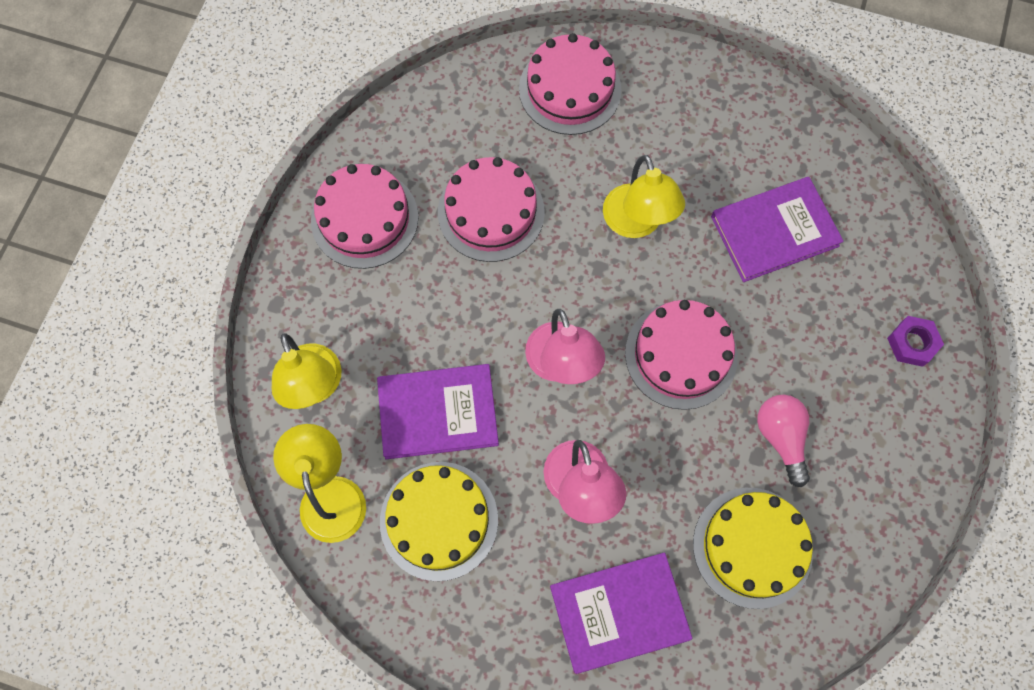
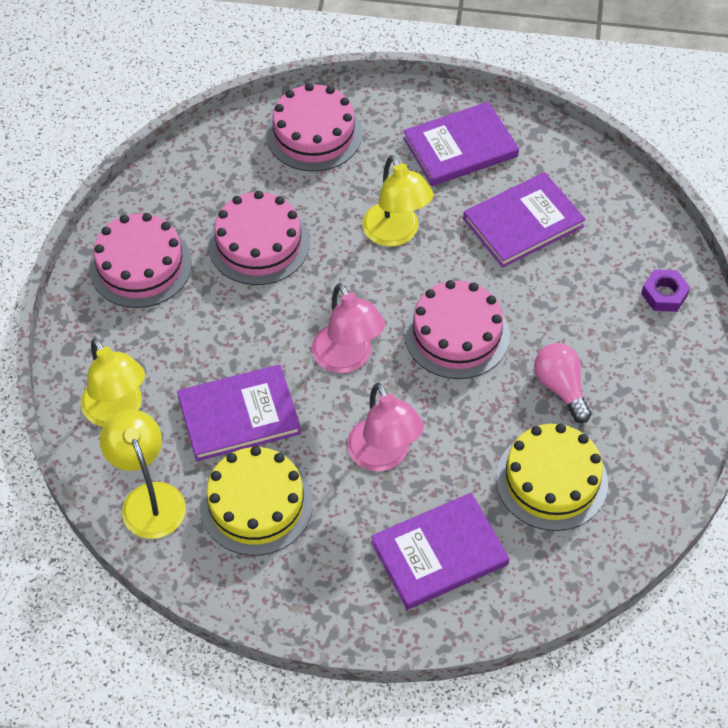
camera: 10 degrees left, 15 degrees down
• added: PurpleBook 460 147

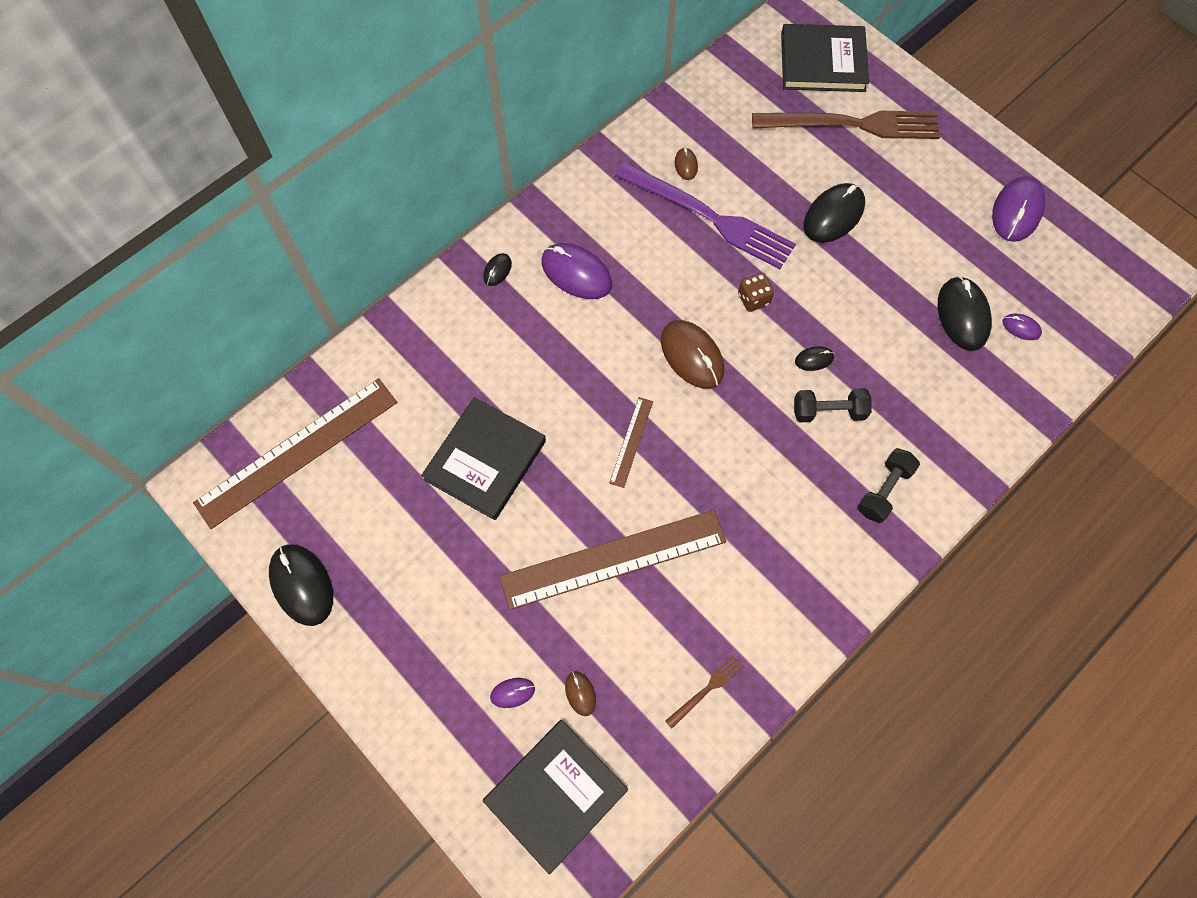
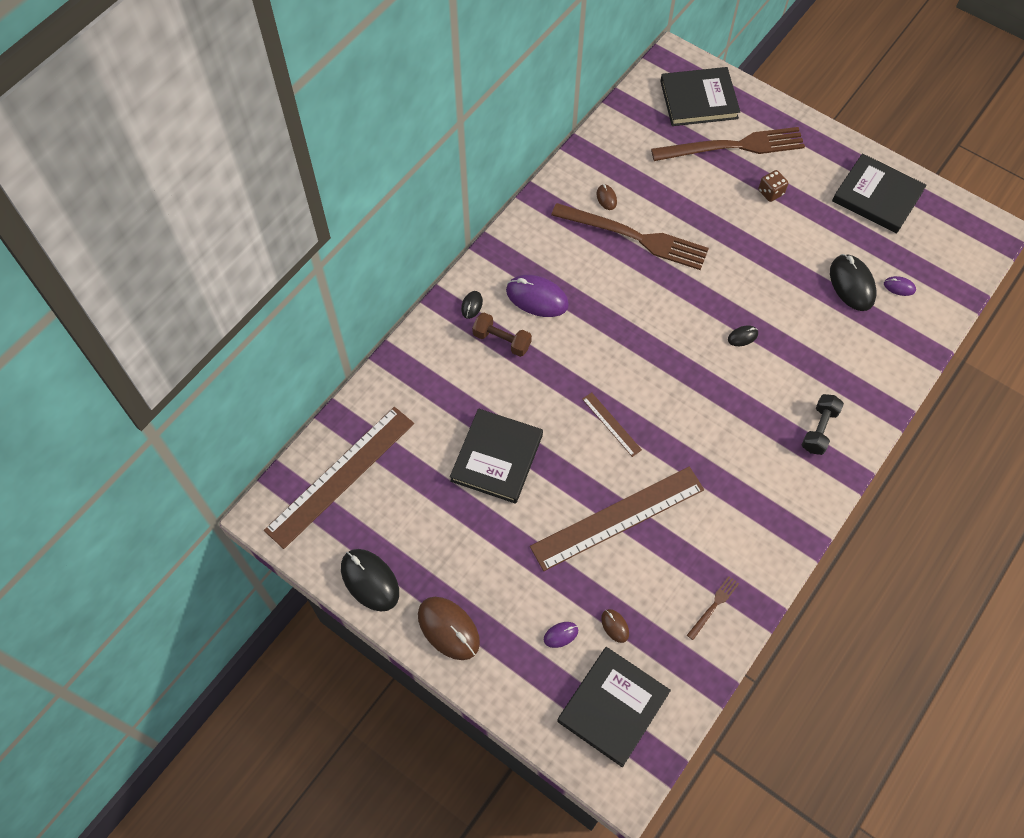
camera: 10 degrees left, 5 degrees down
• turned: DarkBrownRuler 631 442 = 611 424 45 degrees counterclockwise
• recoloured: PurpleDinnerFork 709 217 to DarkBrownDinnerFork 635 237
• moved: DarkBrownComputerMouse 692 356 to 448 629
• moved: DarkBrownGameDie 753 299 to 770 192
• removed: BlackHandWeight 828 411
• removed: BlackComputerMouse 833 215
• replaced: PurpleComputerMouse 1017 211 to BlackBook 877 196
• added: DarkBrownHandWeight 502 340

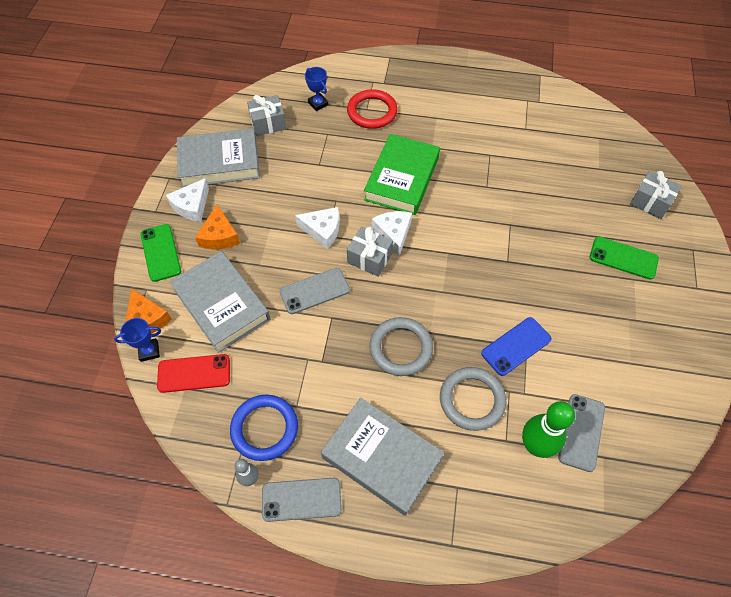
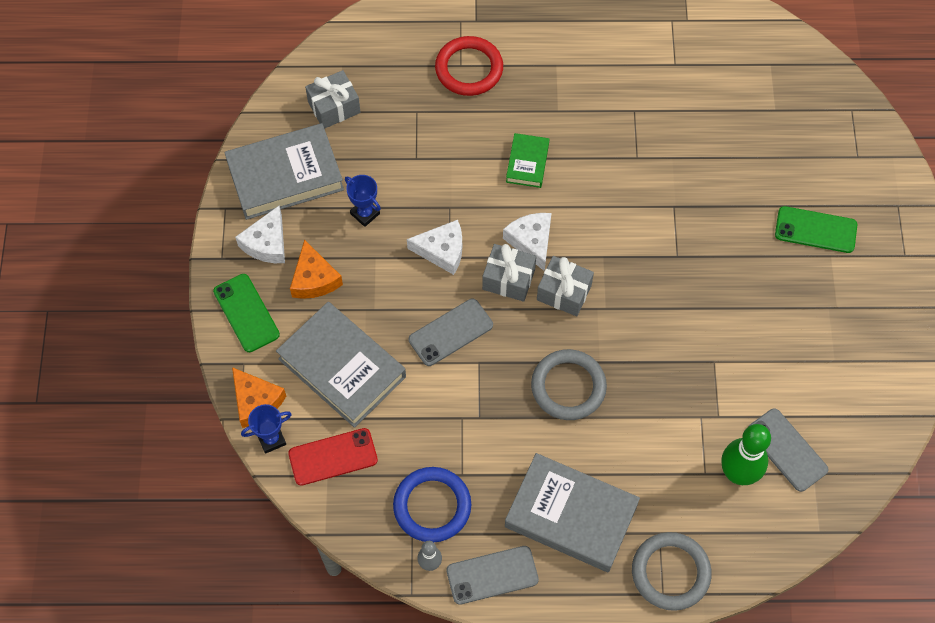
camera: 10 degrees left, 5 degrees up
• moved: CobaltAwardCup 318 104 to 365 213
• resized: LeafGreenBook 401 178 = 527 163 x0.51
• moved: AshGreyTorus 472 400 to 670 572
• removed: CobaltSmartphone 516 346
• turned: AshGreySmartphone 581 432 = 787 450 45 degrees counterclockwise
• moved: AshGreyGift 650 202 to 564 292

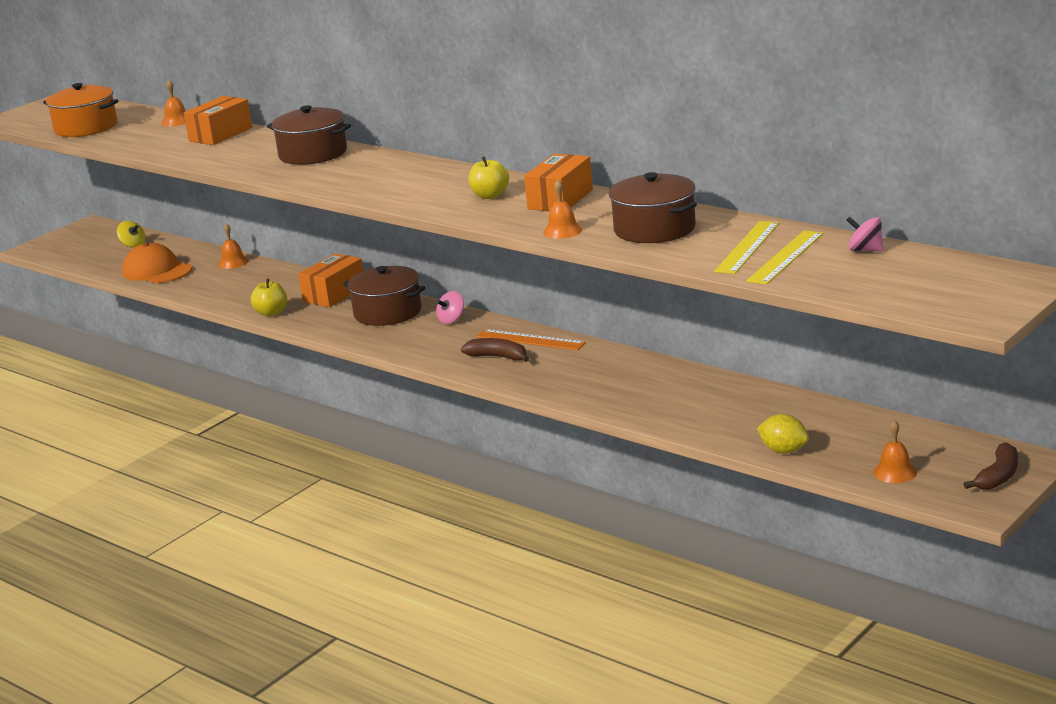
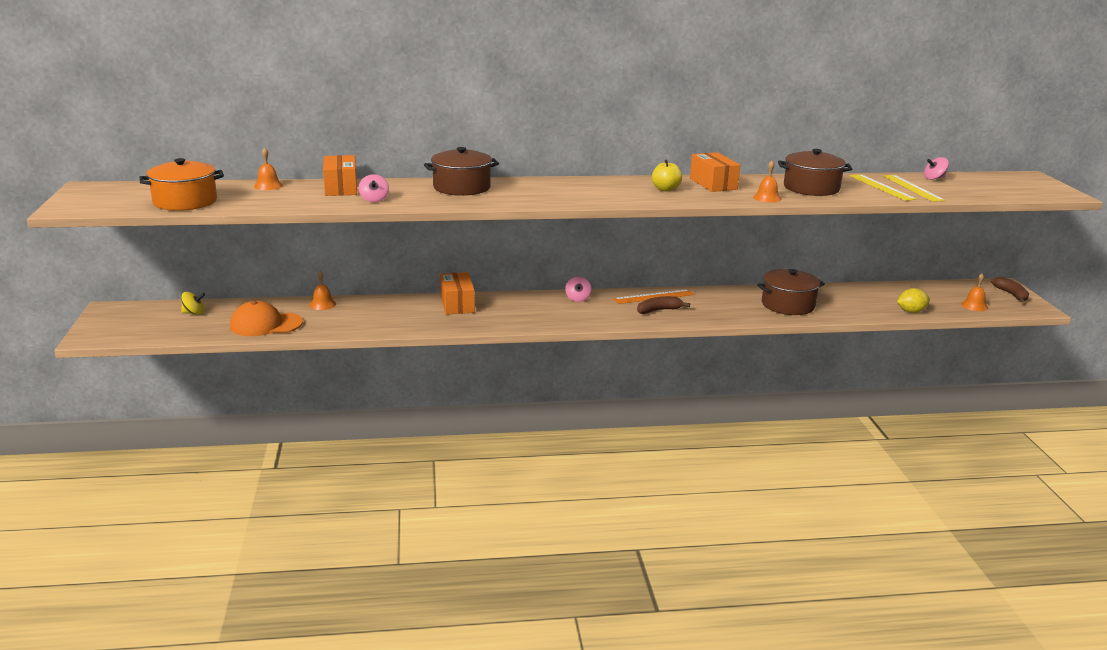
camera: 50 degrees left, 0 degrees up
• removed: GoldenToyApple 271 313
• moved: DarkBrownStockpot 387 312 to 788 305
• added: RosyToyTop 374 199

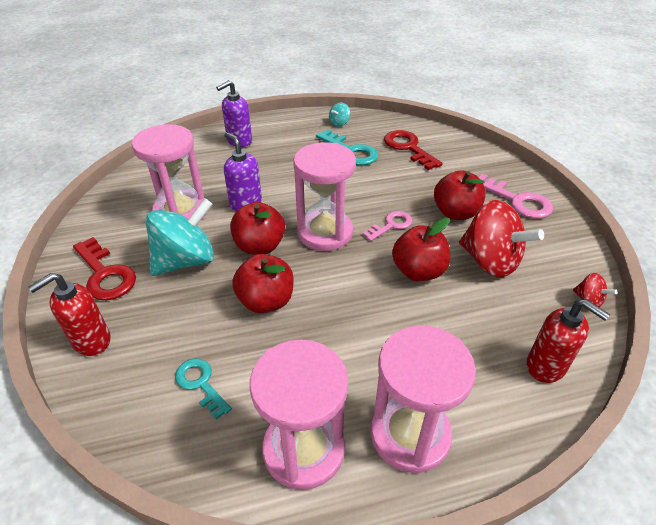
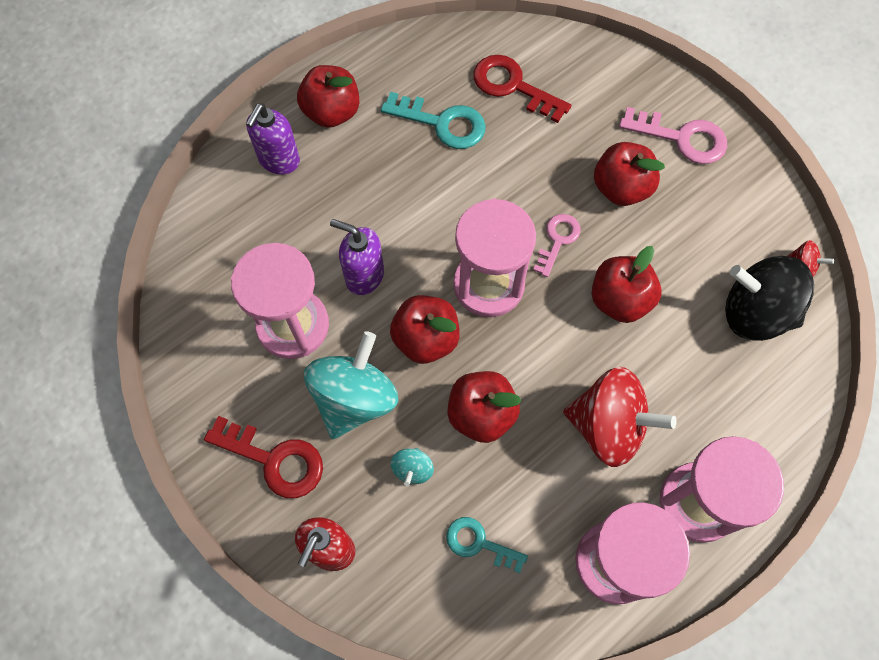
camera: 25 degrees left, 25 degrees up
• moved: TealToyTop 339 123 to 412 469
• moved: CrimsonToyTop 490 261 to 608 426
• removed: CrimsonSoapPump 546 366
• added: CrimsonToyApple 332 112
• added: BlackToyTop 755 313

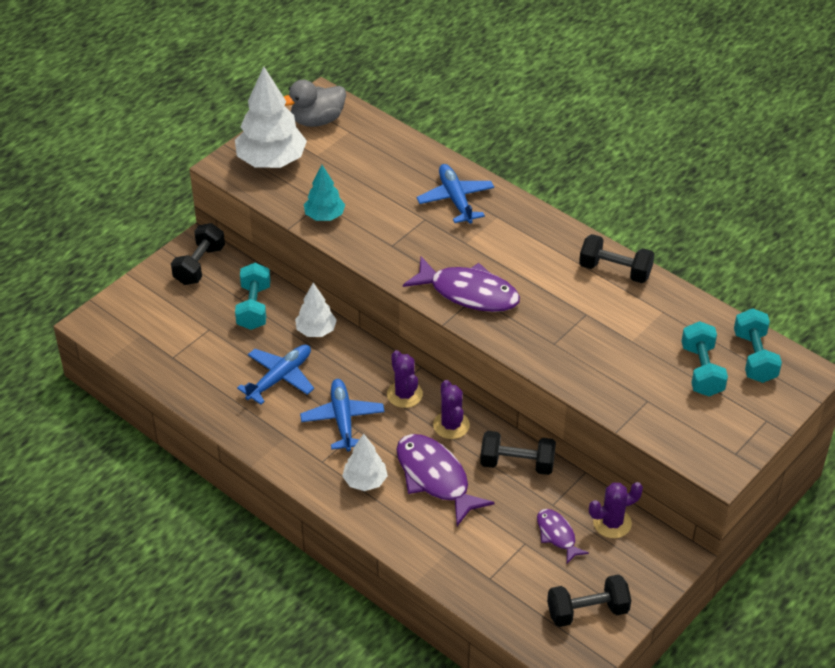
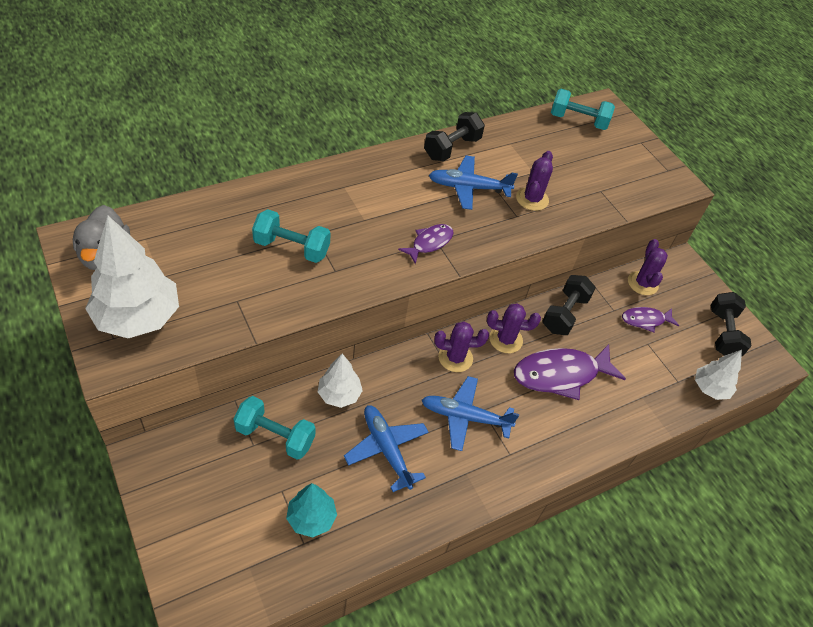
camera: 75 degrees left, 5 degrees up
• removed: BlackHandWeight 199 265
• moved: TealFirTree 324 216 to 311 518
• moved: WhiteFirTree 365 481 to 710 388
• resized: PurpleToyFish 468 293 = 429 243 x0.55
• moved: CobaltToyPlane 455 199 to 469 188
• moved: TealHandWeight 701 370 to 291 248
• added: PurpleCactus 532 199

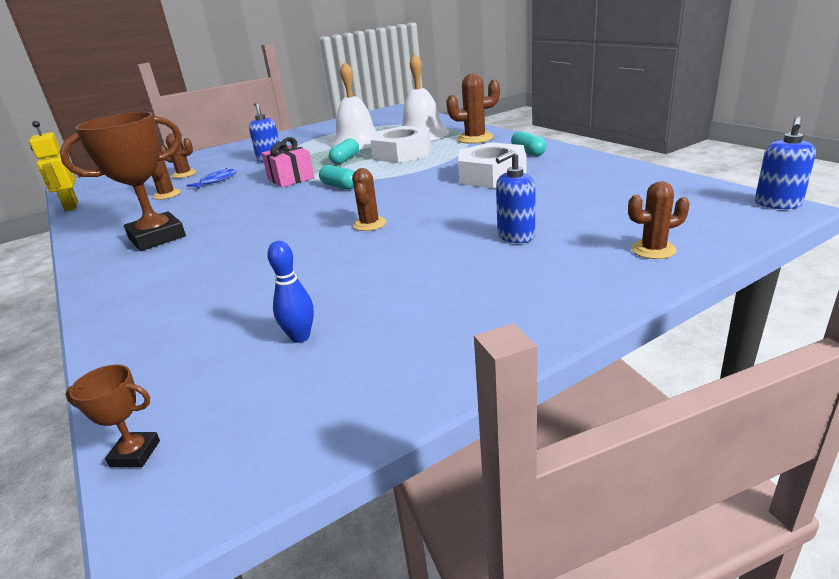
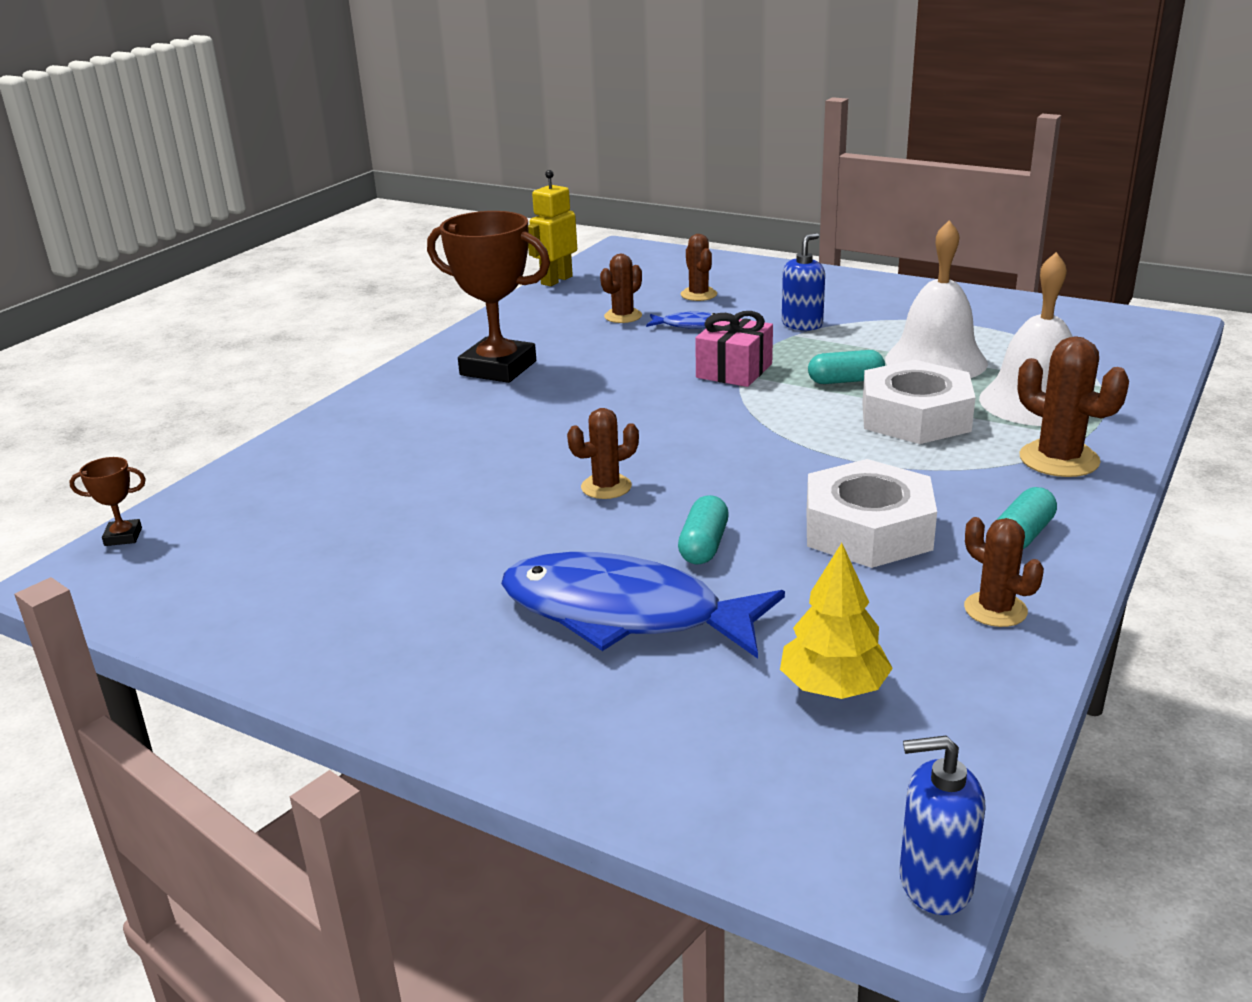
camera: 60 degrees right, 0 degrees up
• turned: DarkBrownAwardCup 135 453 = 123 537 75 degrees counterclockwise
• removed: CobaltBowlingPin 300 337
• moved: TealCapsule 340 186 to 704 545
• replaced: CobaltSoapPump 515 236 to CobaltToyFish 625 614
• moved: DarkBrownCactus 653 250 to 995 610
• added: GoldenFirTree 833 688

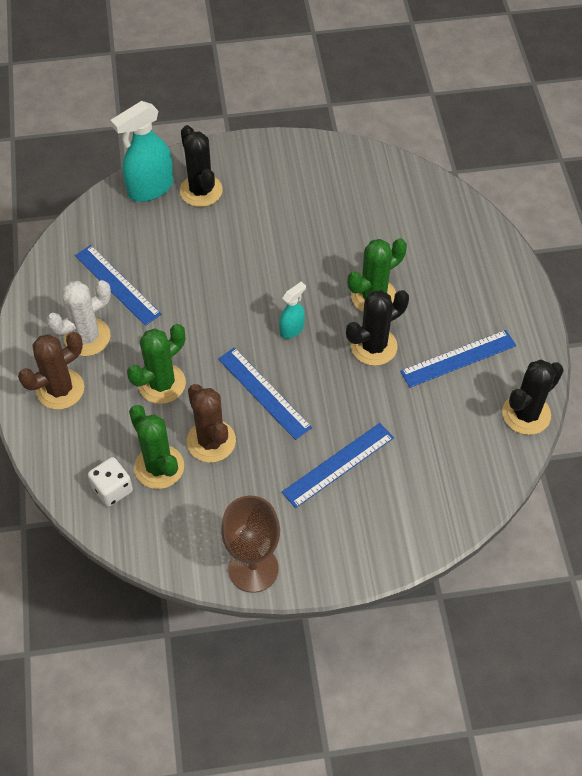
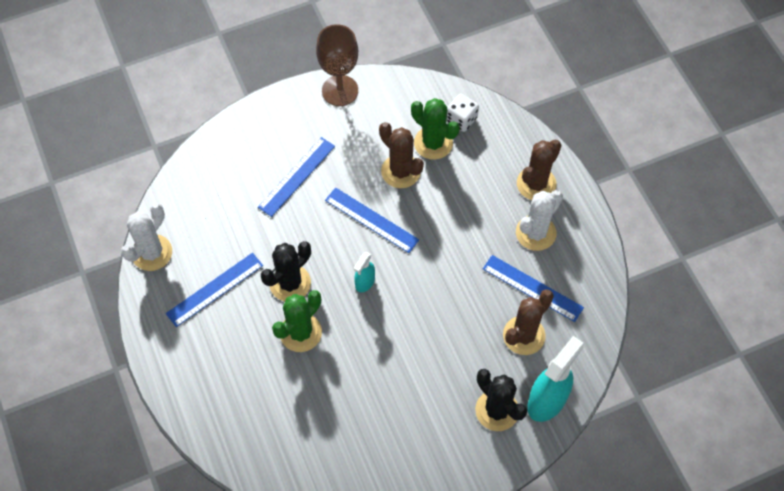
camera: 165 degrees right, 5 degrees up
• removed: LeafGreenCactus 162 384
• recoloured: BlackCactus 526 414 to WhiteCactus 152 253
• added: DarkBrownCactus 524 335

